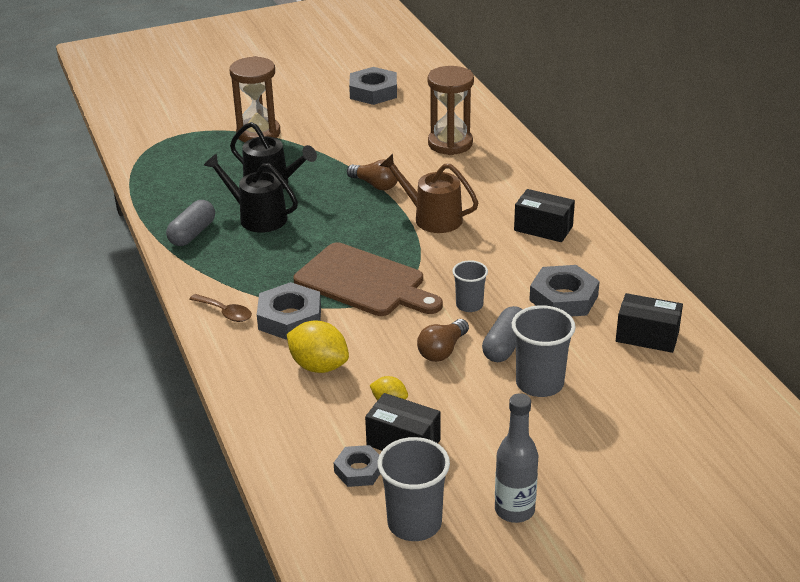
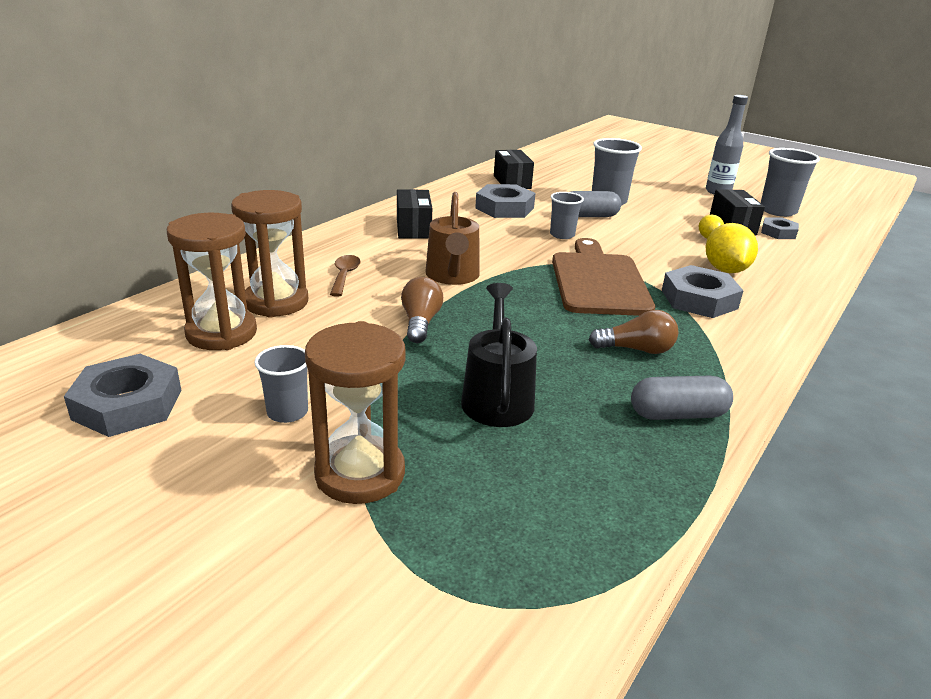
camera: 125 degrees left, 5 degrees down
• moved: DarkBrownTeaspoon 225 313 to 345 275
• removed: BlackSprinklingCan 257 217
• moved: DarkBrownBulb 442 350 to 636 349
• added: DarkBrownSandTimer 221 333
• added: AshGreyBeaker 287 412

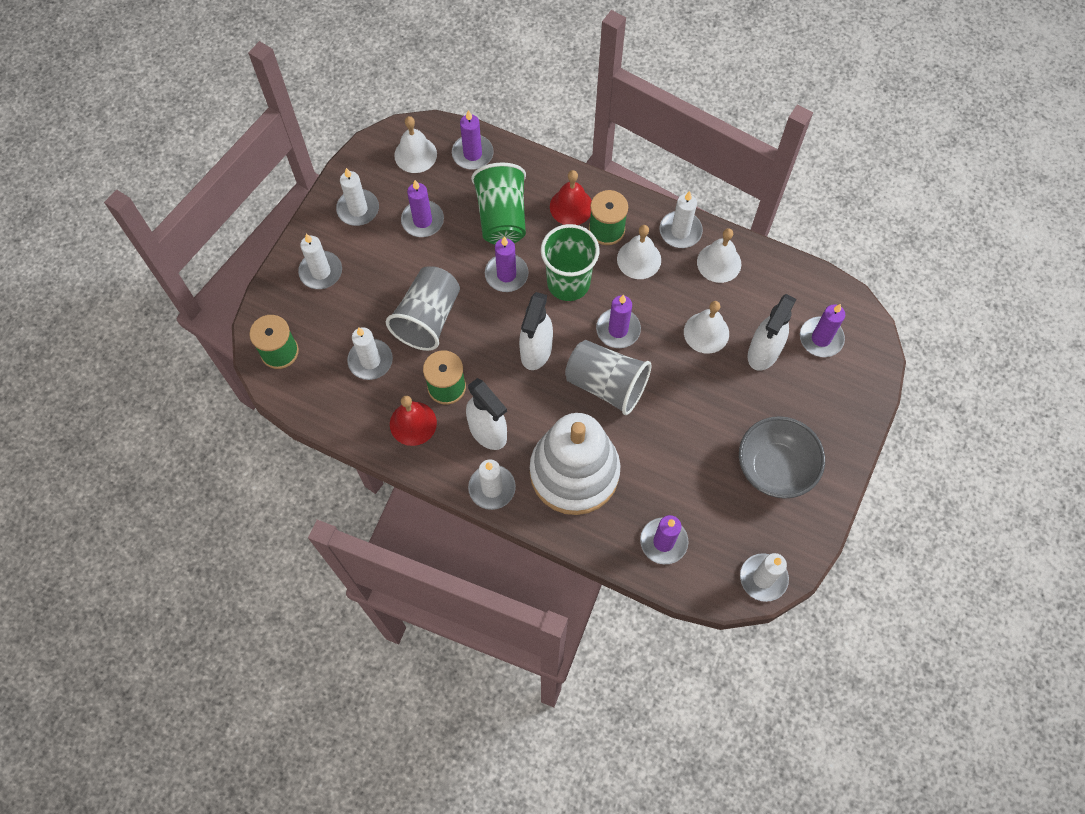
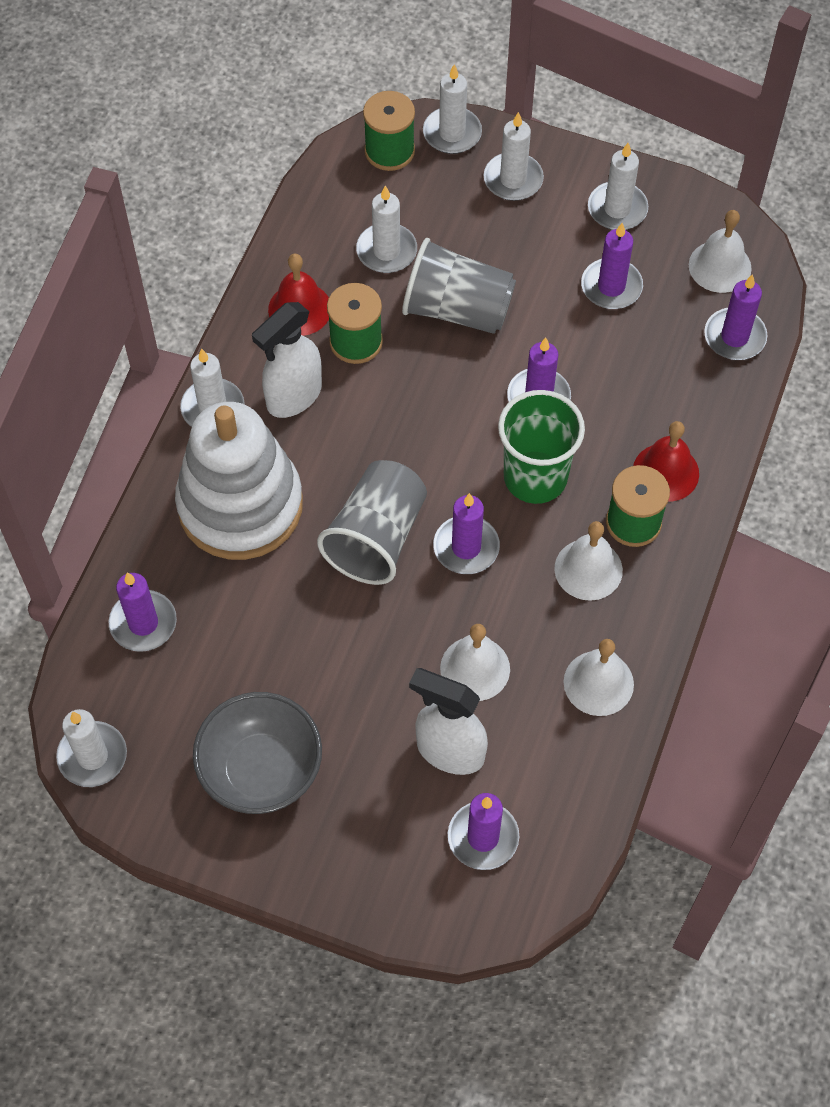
camera: 85 degrees right, 5 degrees down
• removed: LeafGreenBeaker 502 217
• removed: WhiteSprayCleaner 536 351
• moved: WhitePillarCandle 680 231 to 452 133

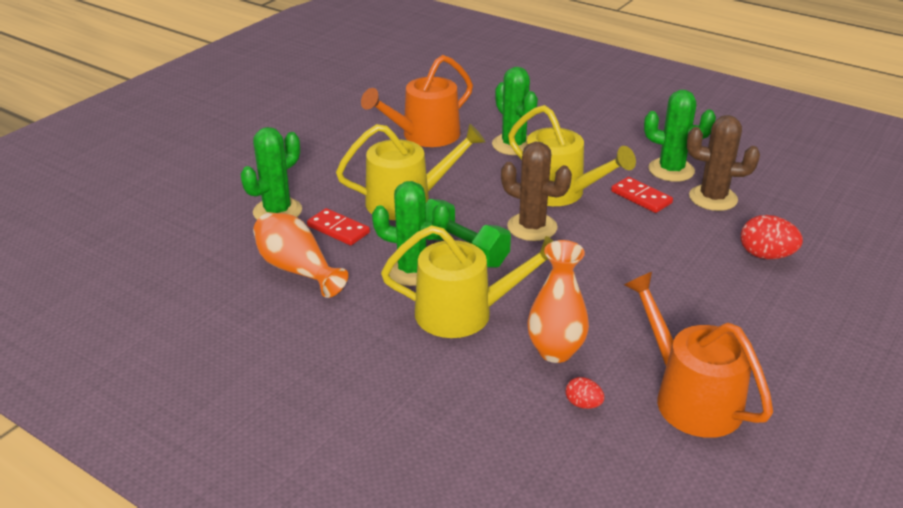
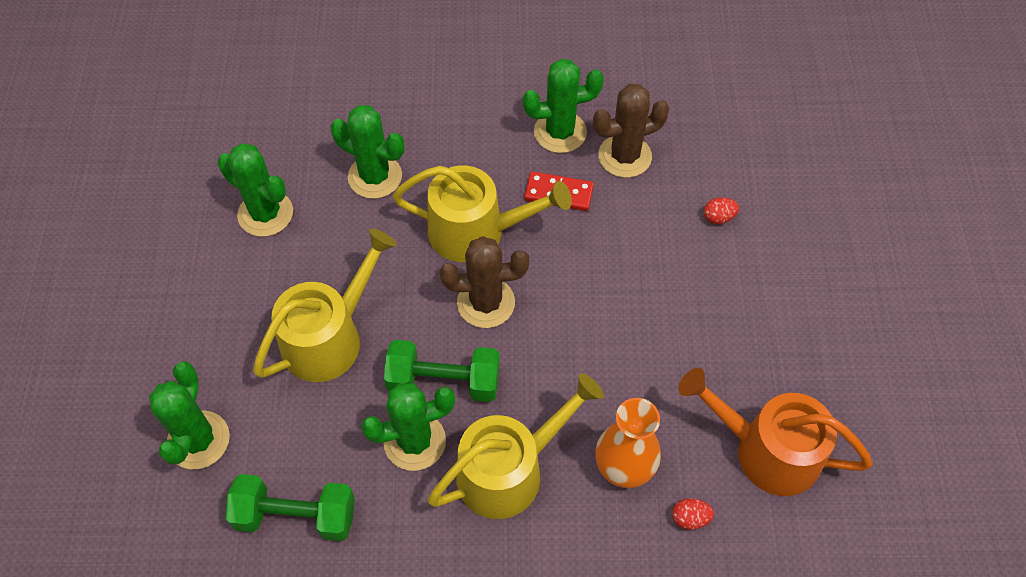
camera: 35 degrees left, 25 degrees up
• replaced: BrightOrangeTallVase 297 269 to LeafGreenHandWeight 296 516
• removed: CrimsonDominoTile 338 229
• replaced: BrightOrangeSprinklingCan 425 135 to LeafGreenCactus 265 214
• resized: CrimsonEggShape 766 255 = 718 217 x0.56

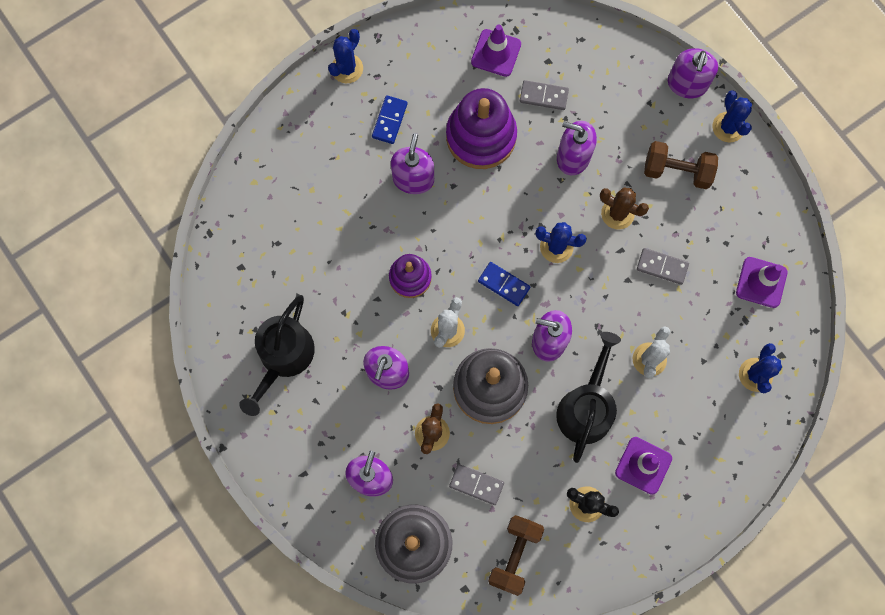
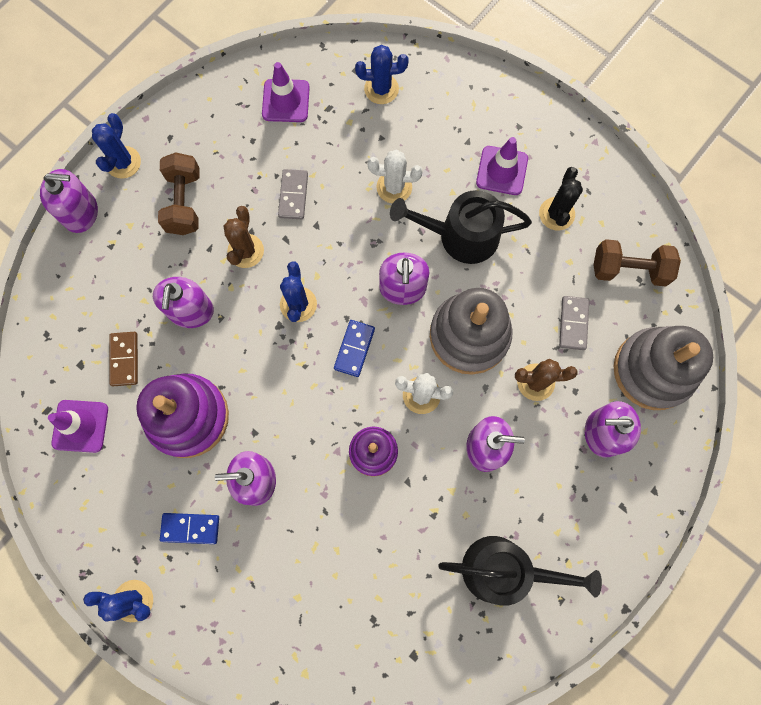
camera: 105 degrees left, 0 degrees up
• recoloured: AshGreyDominoTile 543 96 to DarkBrownDominoTile 124 359
• turned: CobaltCactus 728 127 = 123 162 45 degrees counterclockwise

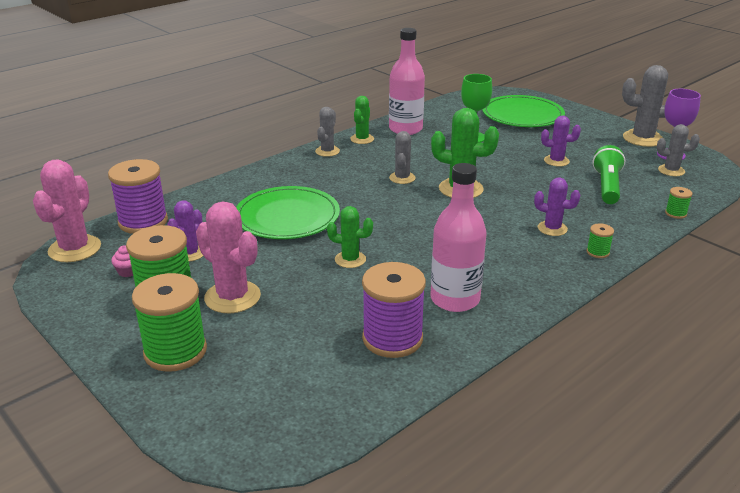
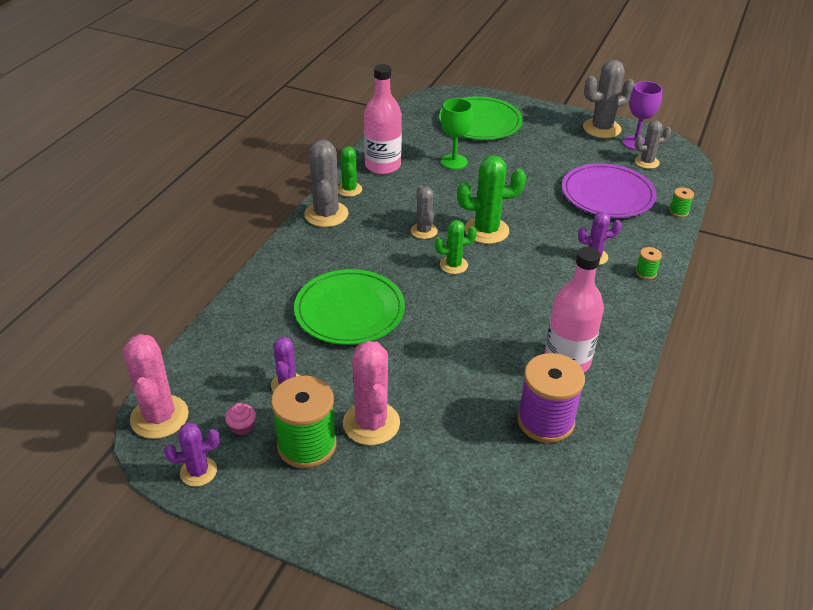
camera: 25 degrees left, 10 degrees up
• removed: PurpleSpool 143 222
• removed: LeafGreenSpool 175 351
• turned: RosyCactus 232 297 = 371 423 60 degrees clockwise
• resized: AshGreyCactus 327 151 = 326 214 x1.65
• moved: LeafGreenCactus 350 259 to 453 265
• moved: PurpleCactus 556 161 to 198 472
• replaced: LeafGreenFlashlight 607 186 to PurplePlate 607 194

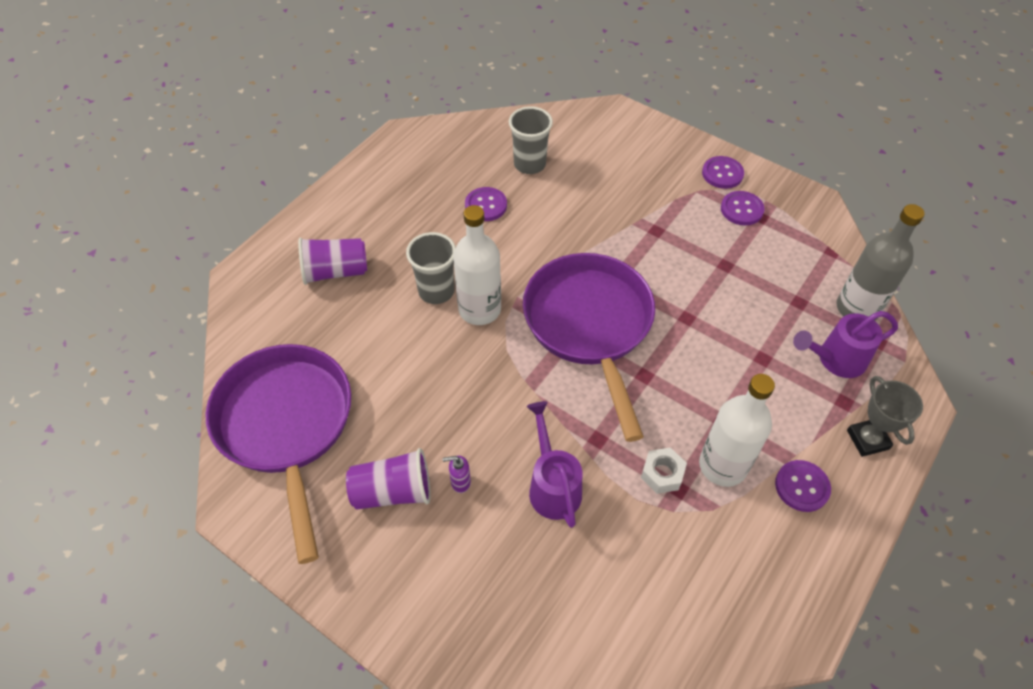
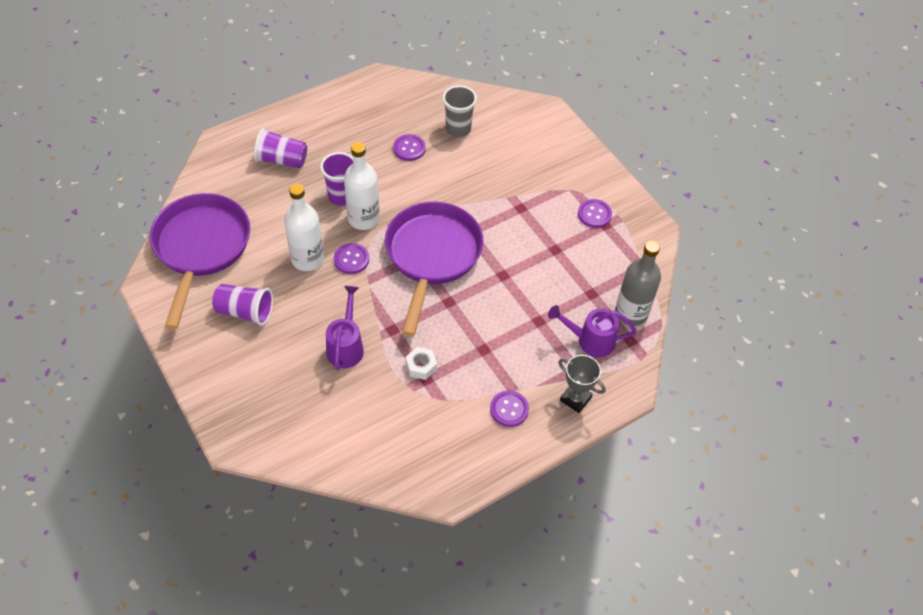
camera: 20 degrees right, 0 degrees up
• recoloured: AshGreyBeaker 436 291 to PurpleBeaker 341 196
• removed: PurpleSoapPump 460 482
• moved: WhiteFlask 722 465 to 307 259
• moved: PurpleButton 722 173 to 351 259
• turned: AshGreyAwardCup 867 439 = 575 399 60 degrees counterclockwise

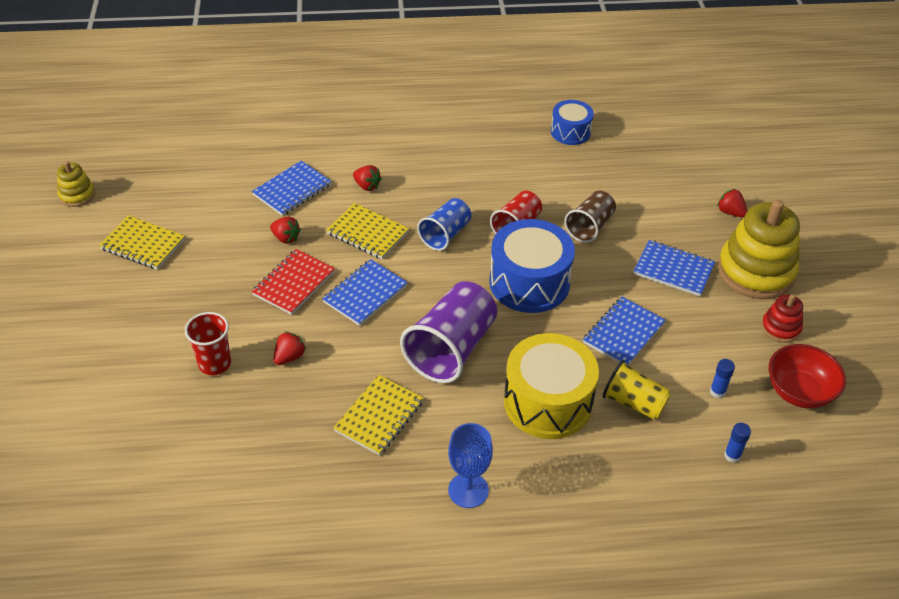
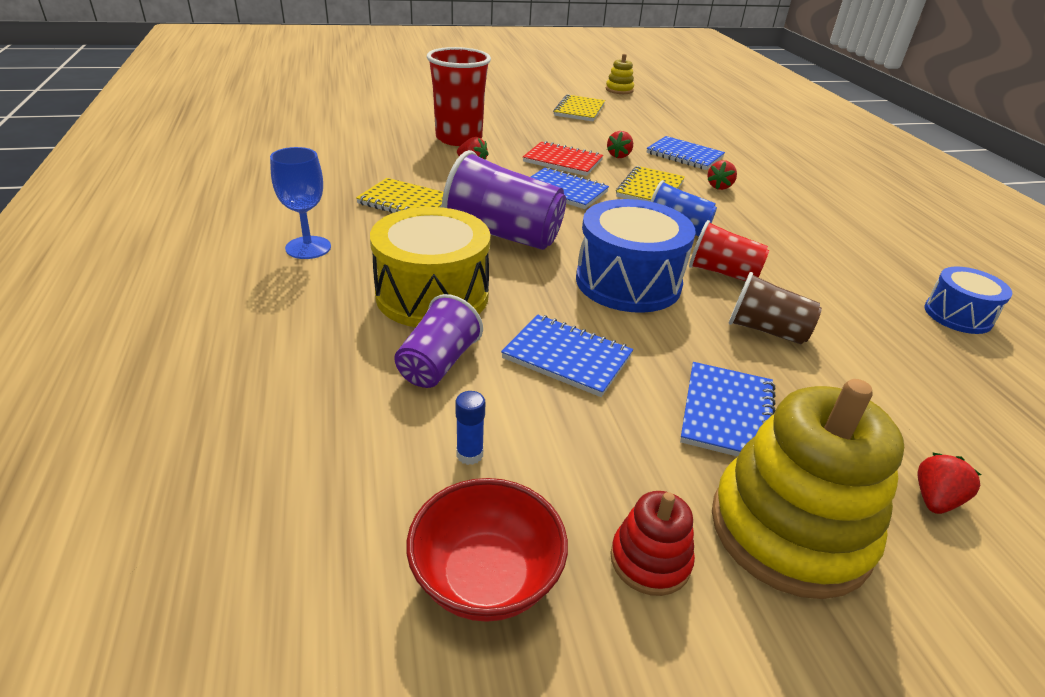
camera: 80 degrees right, 10 degrees down
• resized: CrimsonBeaker 215 364 = 459 138 x1.66
• recoloured: GoldenBeaker 634 402 to PurpleBeaker 438 364
• removed: CobaltStickOfGlue 732 455

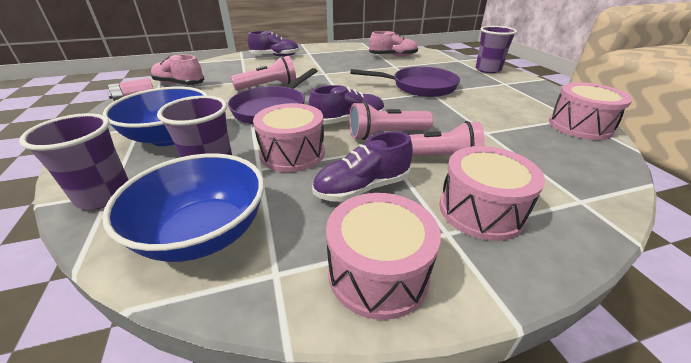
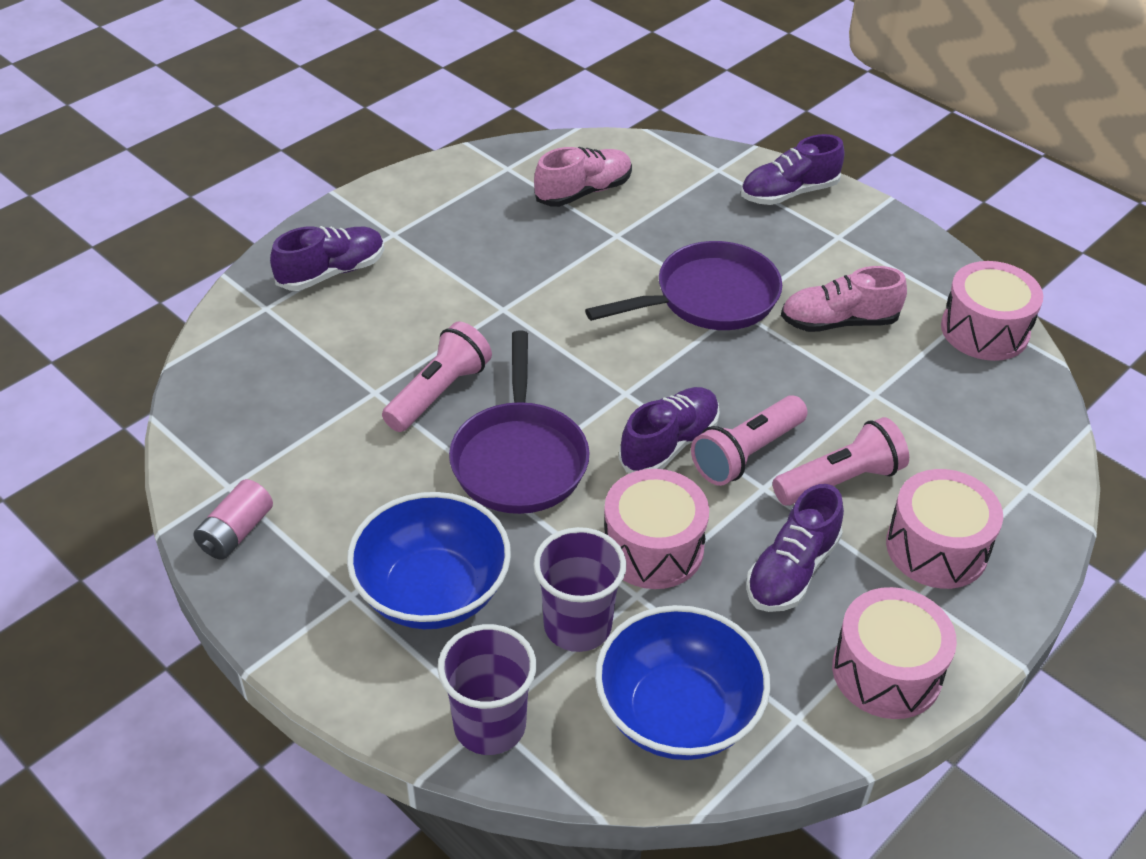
camera: 30 degrees left, 10 degrees up
• moved: RosySneaker 179 84 to 838 322
• replaced: PurpleBeaker 488 69 to PurpleSneaker 788 193

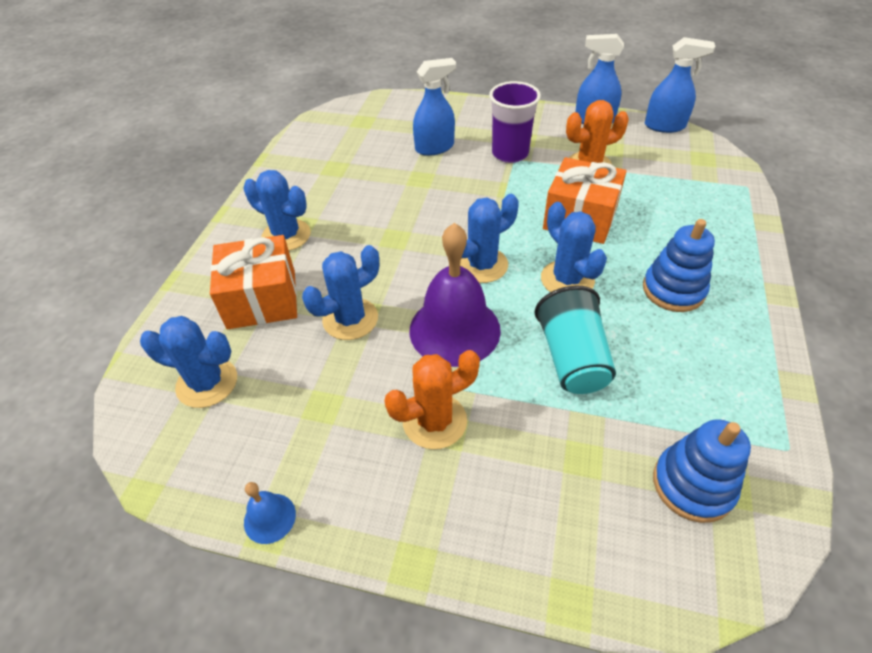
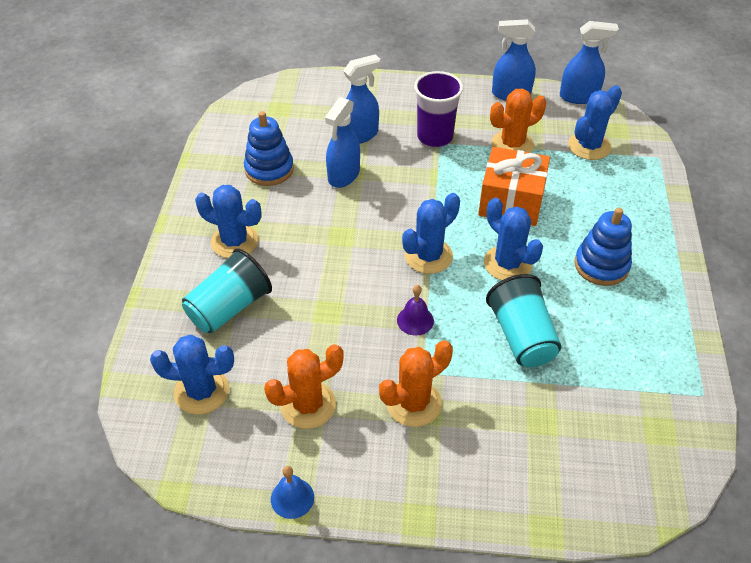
camera: 10 degrees left, 0 degrees up
• replaced: BrightOrangeGift 262 299 to TealBeaker 229 308
• moved: CobaltCactus 350 319 to 589 146
• resized: PurpleSchoolBell 454 330 = 415 320 x0.45
• moved: CobaltStackingToy 693 485 to 269 169
• added: BrightOrangeCactus 308 405
• added: CobaltSprayCleaner 343 175

